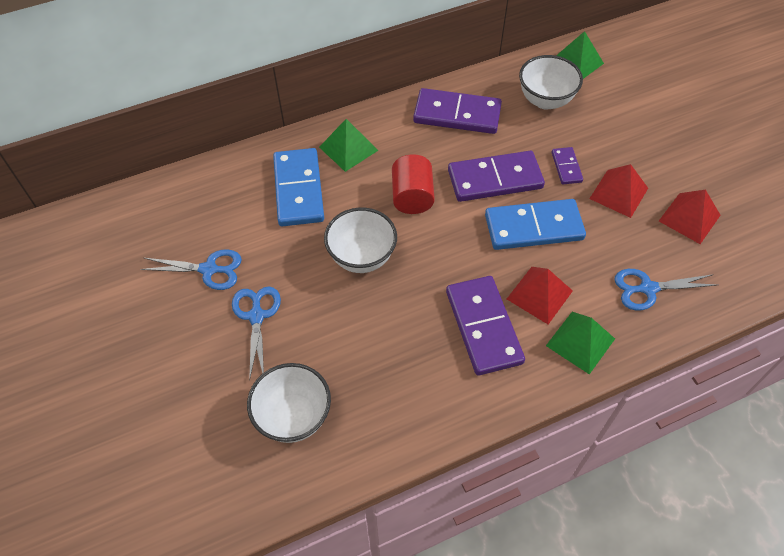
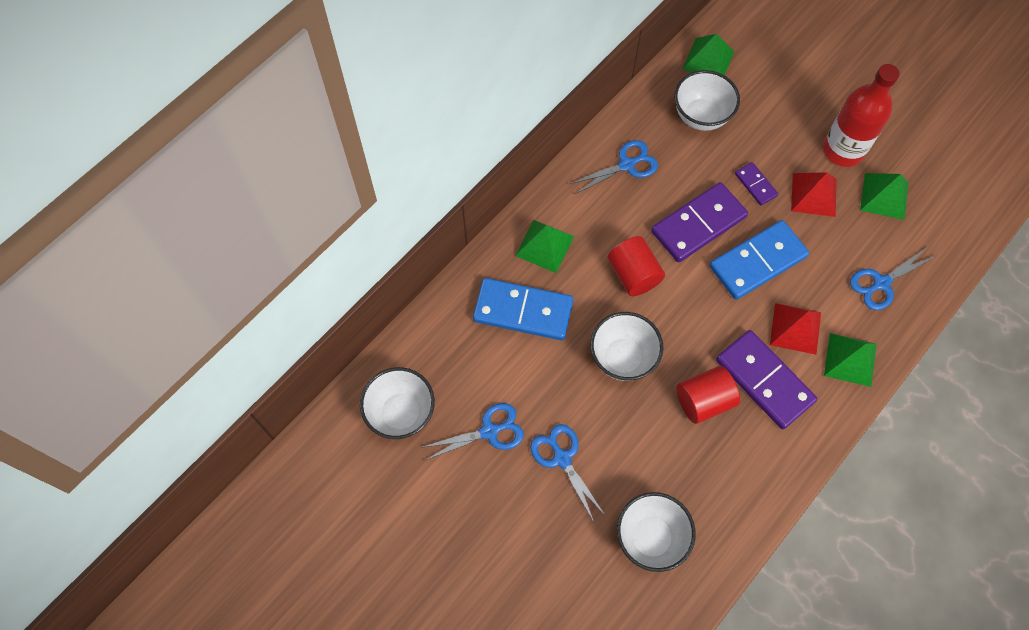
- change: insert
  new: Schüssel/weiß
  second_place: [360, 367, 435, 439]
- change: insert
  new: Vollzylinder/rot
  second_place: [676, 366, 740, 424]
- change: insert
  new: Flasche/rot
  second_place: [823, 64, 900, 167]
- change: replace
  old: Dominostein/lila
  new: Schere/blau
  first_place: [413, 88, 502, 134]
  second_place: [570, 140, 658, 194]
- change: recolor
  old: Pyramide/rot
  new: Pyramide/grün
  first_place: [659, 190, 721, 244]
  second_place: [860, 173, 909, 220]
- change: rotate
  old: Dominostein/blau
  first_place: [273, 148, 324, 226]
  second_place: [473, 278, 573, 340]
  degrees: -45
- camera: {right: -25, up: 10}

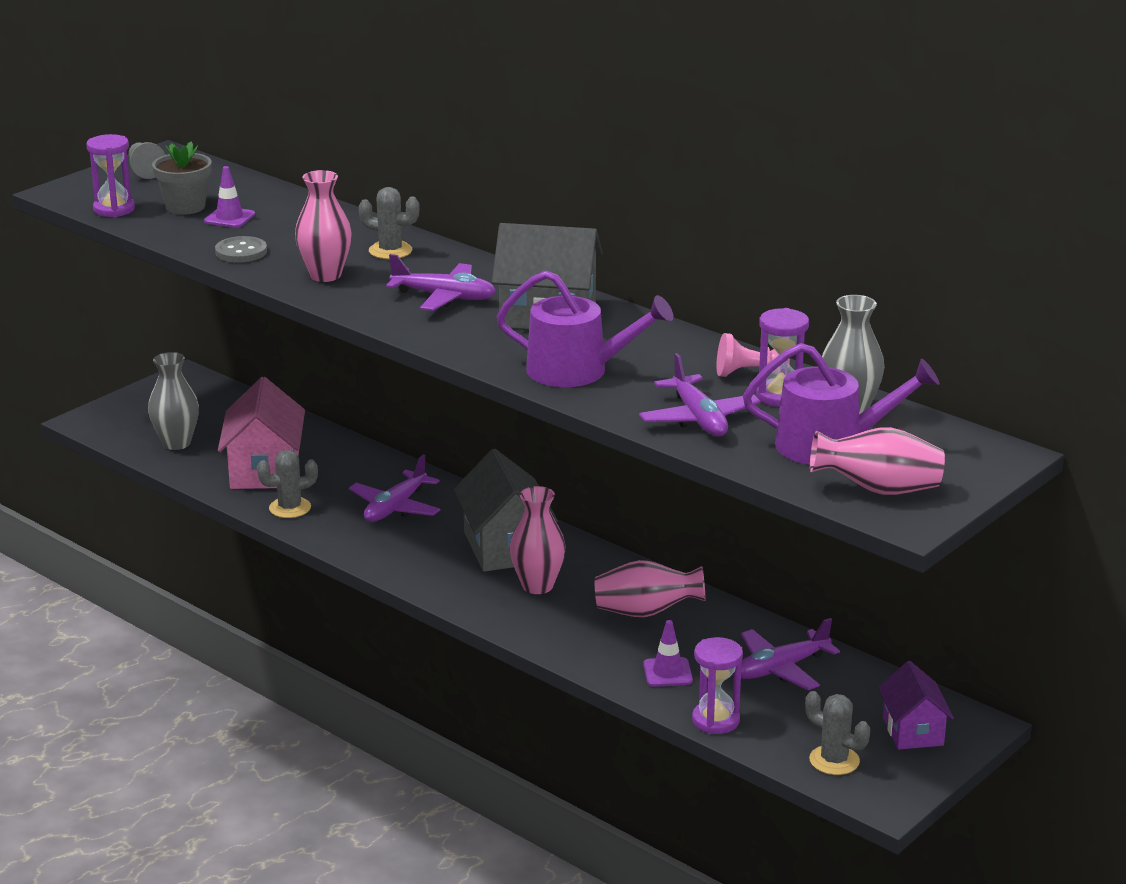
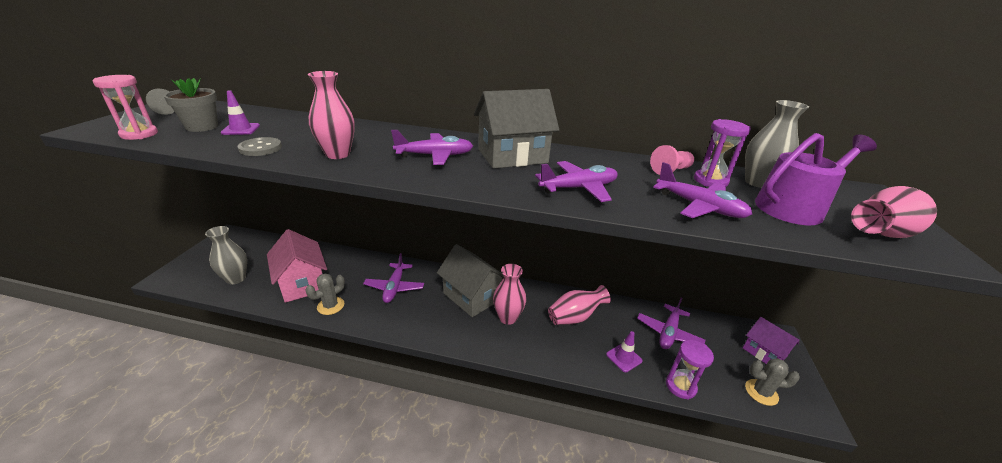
- change: delete
  old: Kaktus/grau
  first_place: [359, 187, 419, 259]
- change: replace
  old: Gießkanne/lila
  new: Flugzeug/lila
  first_place: [497, 270, 673, 387]
  second_place: [535, 161, 618, 202]
- change: recolor
  old: Sanduhr/lila
  new: Sanduhr/rosa
  first_place: [86, 134, 135, 217]
  second_place: [93, 75, 158, 140]
- camera: {right: -30, up: 5}

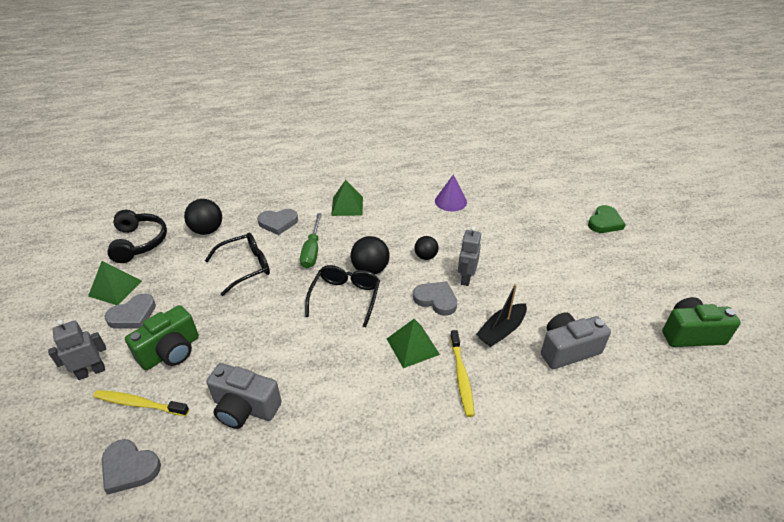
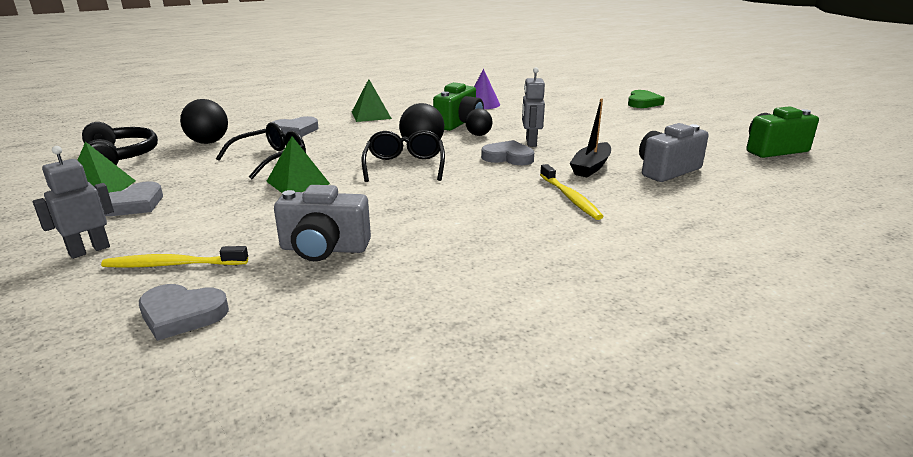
- change: delete
  old: Schraubenzieher/grün
  first_place: [300, 213, 322, 268]
- change: move
  old: Kamera/grün
  first_place: [125, 305, 199, 370]
  second_place: [433, 82, 484, 131]
- change: move
  old: Pyramide/grün
  first_place: [387, 319, 440, 368]
  second_place: [266, 136, 330, 193]
- camera: {right: -15, up: -15}

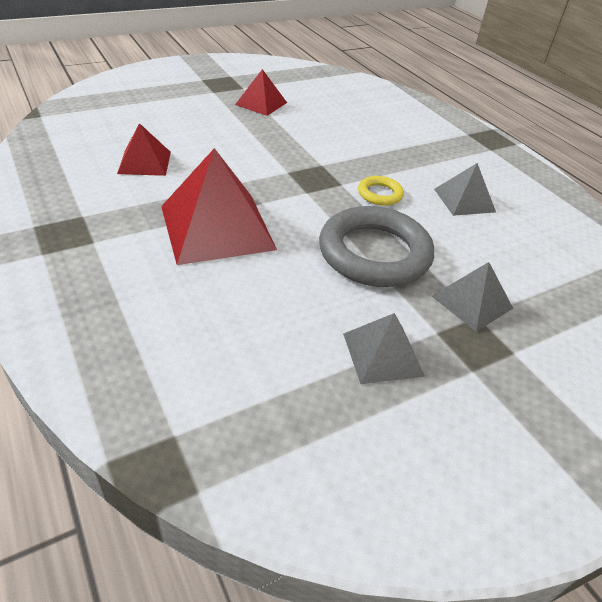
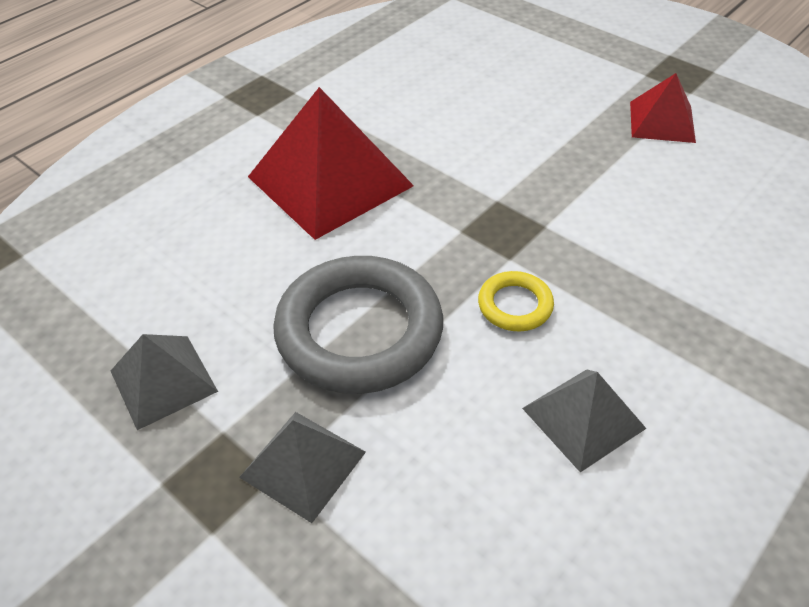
- change: delete
  old: Pyramide/rot
  first_place: [117, 123, 171, 176]
- camera: {right: 75, up: 5}

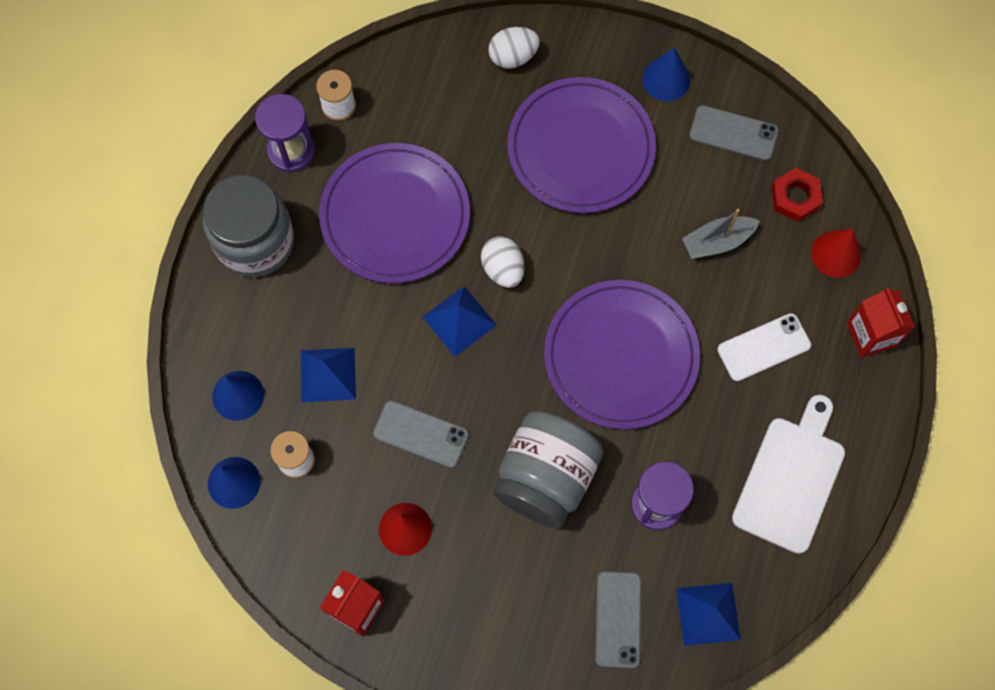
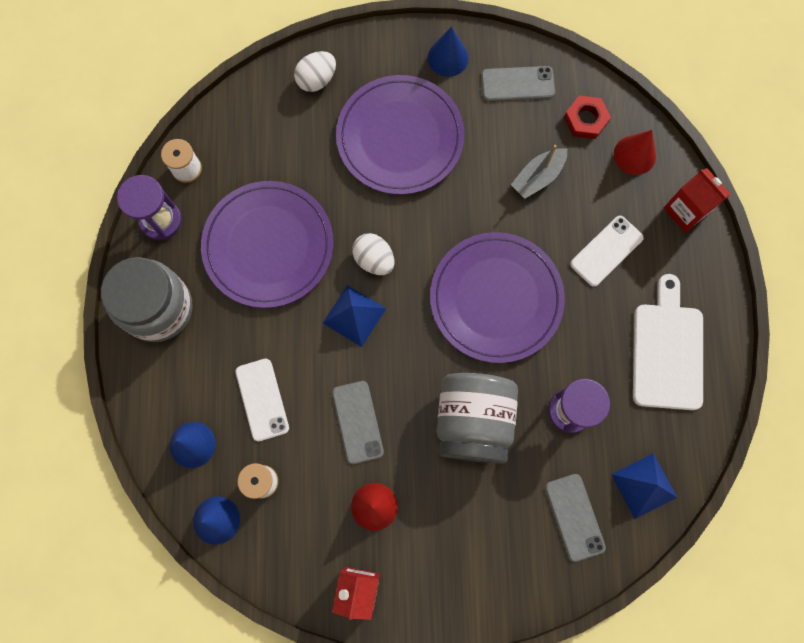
- change: replace
  old: Pyramide/blau
  new: Handy/weiß
  first_place: [301, 348, 356, 402]
  second_place: [235, 359, 289, 442]
- change: rotate
  old: Handy/grau
  first_place: [373, 400, 469, 468]
  second_place: [332, 381, 384, 464]
  degrees: 75
- camera: {right: -20, up: 5}

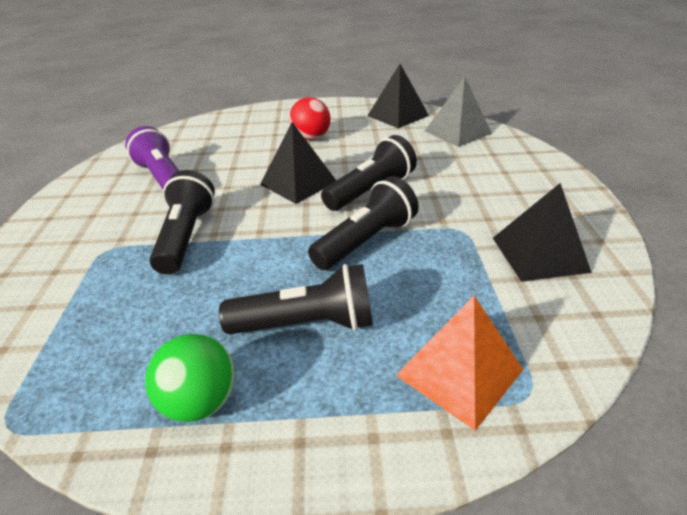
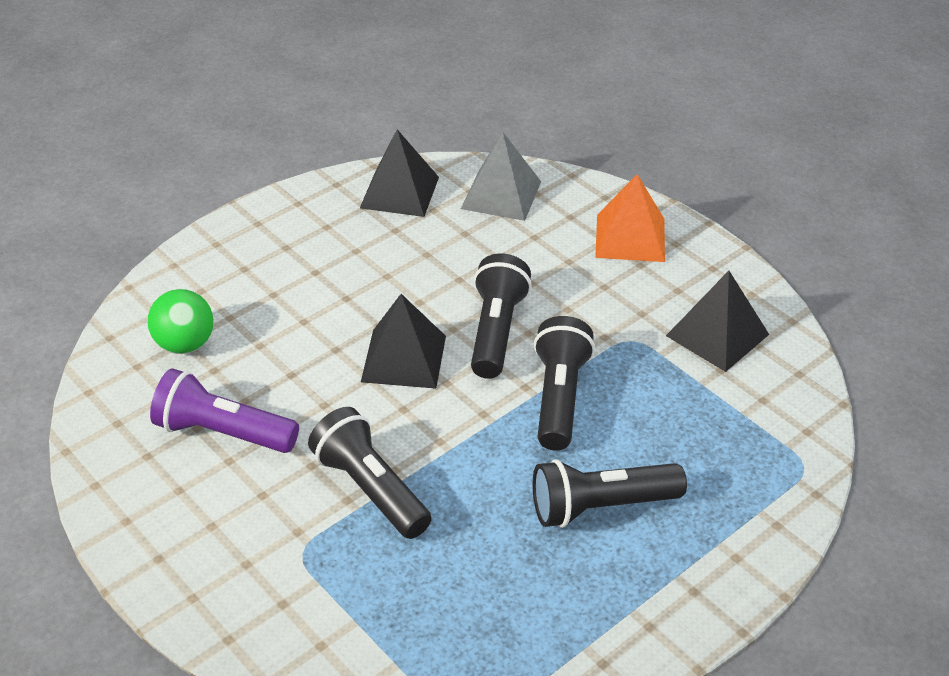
- change: delete
  old: Ball/rot
  first_place: [289, 97, 331, 140]
- change: move
  old: Ball/grün
  first_place: [146, 334, 235, 422]
  second_place: [147, 289, 214, 354]
- change: move
  old: Pyramide/orange
  first_place: [396, 296, 524, 431]
  second_place: [595, 174, 665, 262]
- change: rotate
  old: Taschenlampe/schwarz
  first_place: [219, 264, 373, 334]
  second_place: [533, 459, 687, 528]
  degrees: -150
- camera: {right: -40, up: 5}

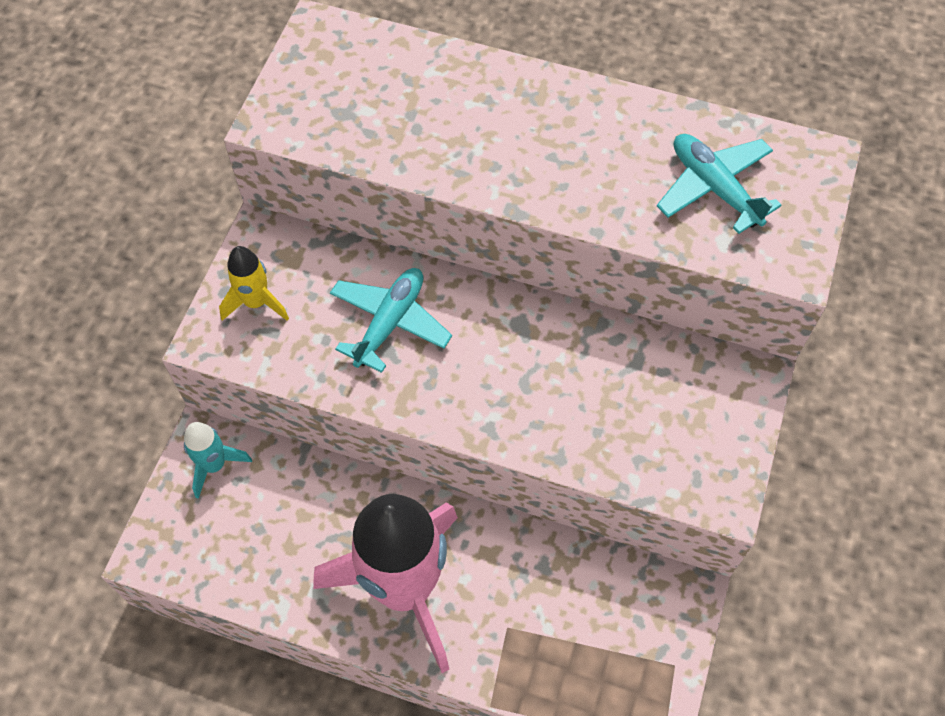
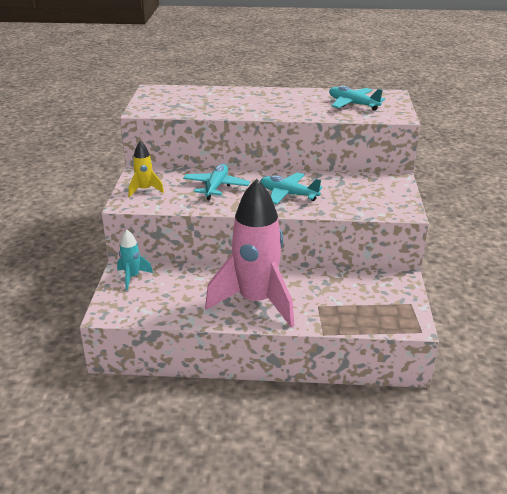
- change: insert
  new: Flugzeug/türkis
  second_place: [260, 173, 323, 204]
- camera: {right: -15, up: -30}

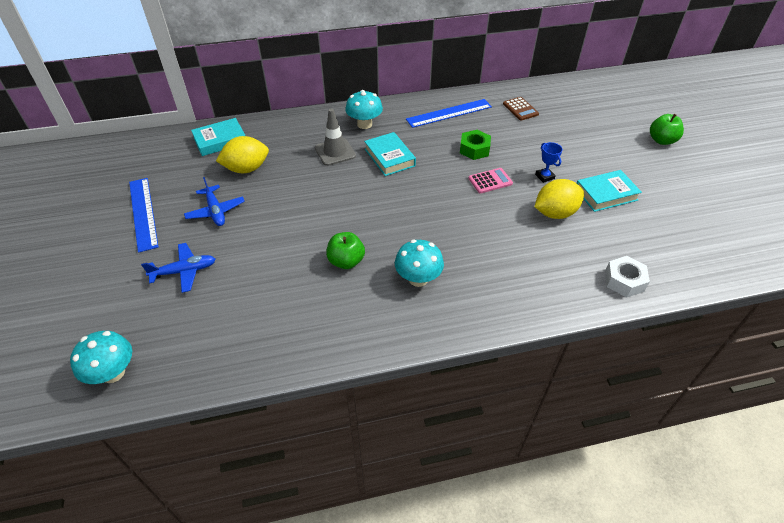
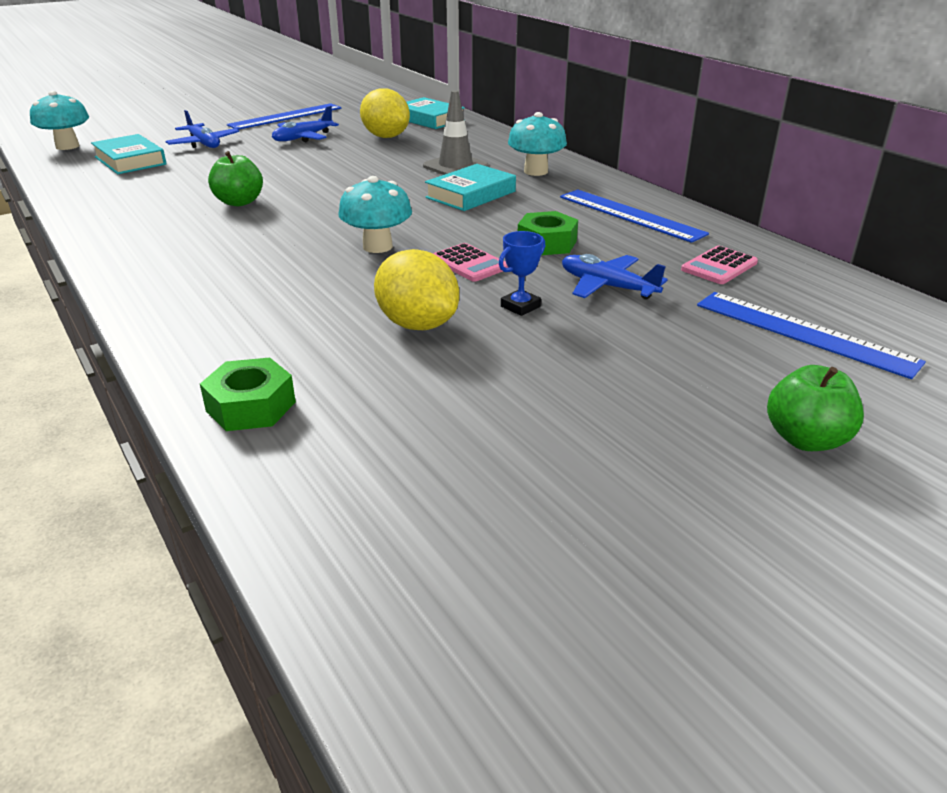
- change: insert
  new: Flugzeug/blau
  second_place: [562, 254, 668, 299]
- change: insert
  new: Lineal/blau
  second_place: [697, 292, 926, 379]
- change: move
  old: Pilz/türkis
  first_place: [395, 240, 444, 287]
  second_place: [338, 176, 412, 253]
- change: move
  old: Buch/türkis
  first_place: [577, 170, 642, 212]
  second_place: [91, 134, 166, 174]
- change: recolor
  old: Taschenrechner/braun
  new: Taschenrechner/rosa
  first_place: [503, 97, 539, 121]
  second_place: [681, 246, 758, 284]
- change: recolor
  old: Sechskantmutter/weiß
  new: Sechskantmutter/grün
  first_place: [605, 256, 650, 298]
  second_place: [200, 357, 296, 431]
- camera: {right: 70, up: -15}

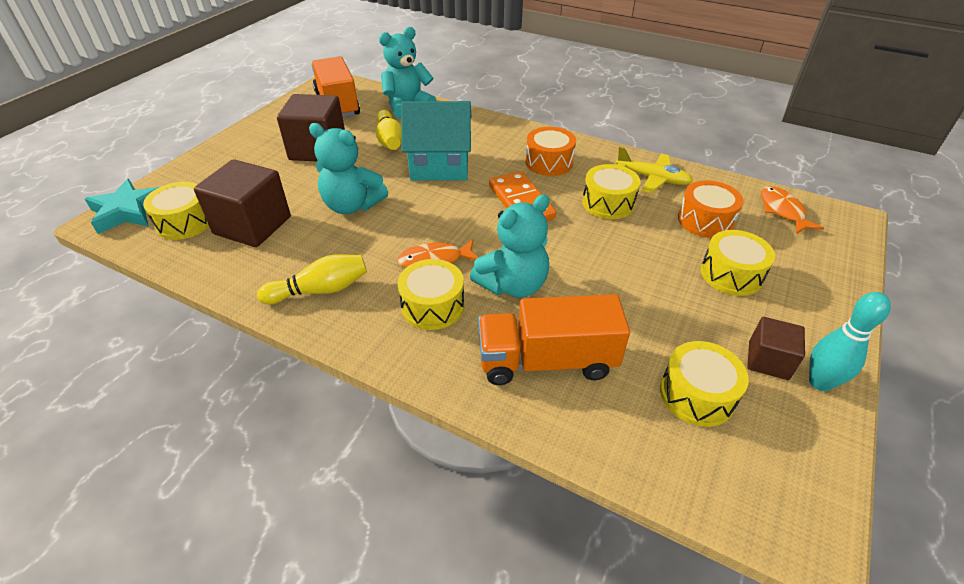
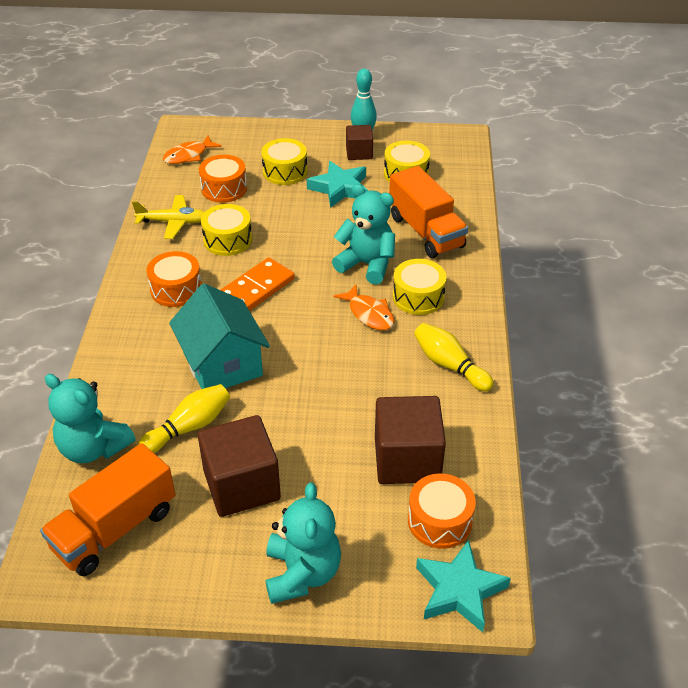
- change: insert
  new: Stern/türkis
  second_place: [307, 161, 368, 208]
- change: move
  old: Teddybär/türkis
  first_place: [309, 123, 388, 214]
  second_place: [266, 482, 341, 604]
- change: recolor
  old: Trommel/gelb
  new: Trommel/orange
  first_place: [143, 182, 209, 240]
  second_place: [408, 474, 476, 549]
- change: rotate
  old: Flugzeug/gelb
  first_place: [616, 147, 693, 193]
  second_place: [132, 195, 205, 239]
  degrees: 90
- camera: {right: -115, up: 0}

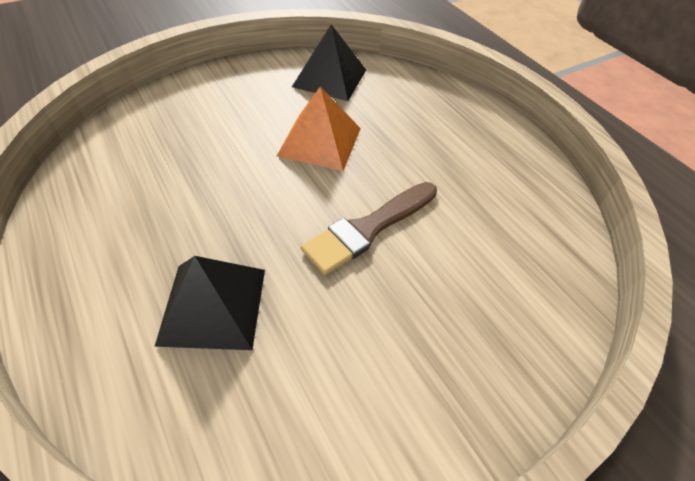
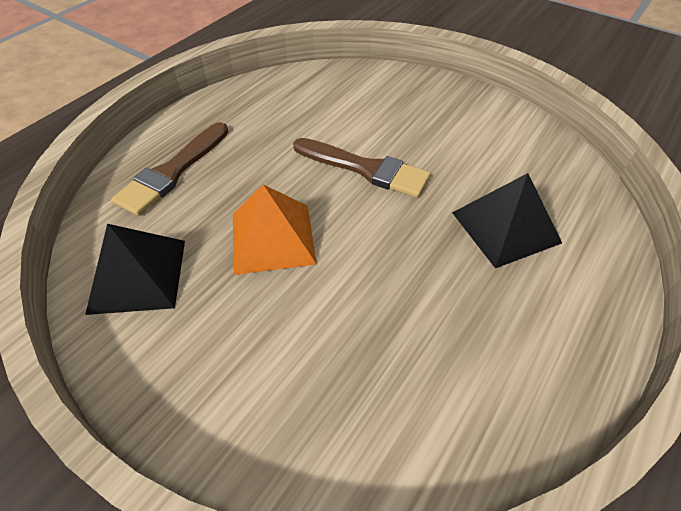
- change: insert
  new: Pinsel/braun
  second_place: [112, 122, 228, 216]
- camera: {right: -110, up: 0}

